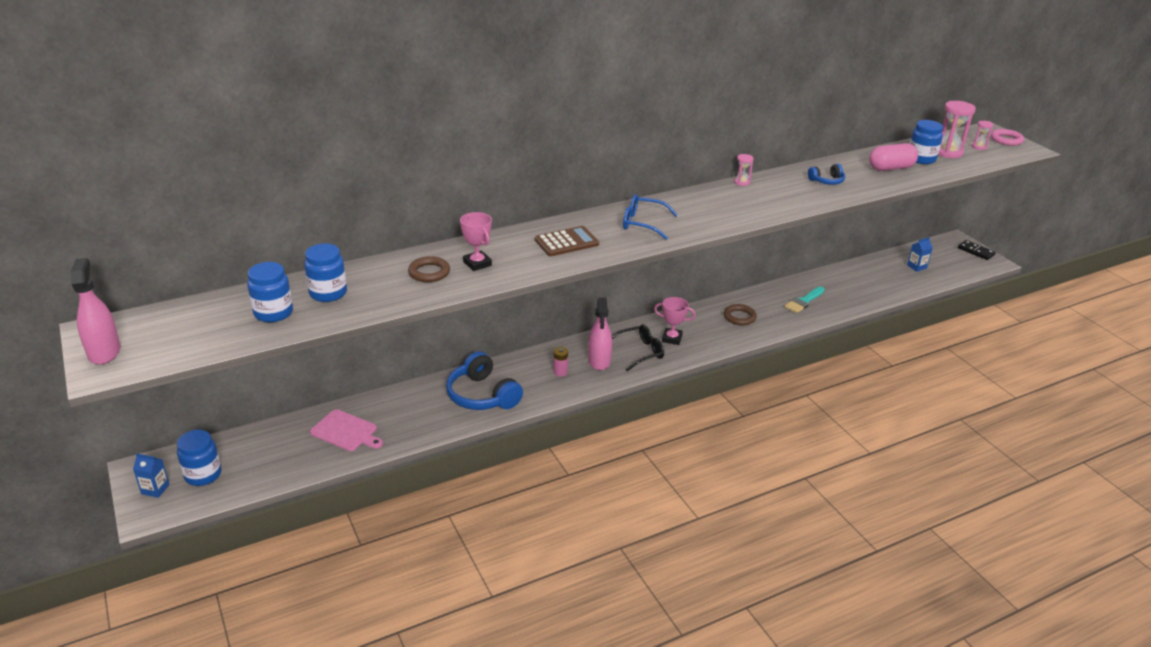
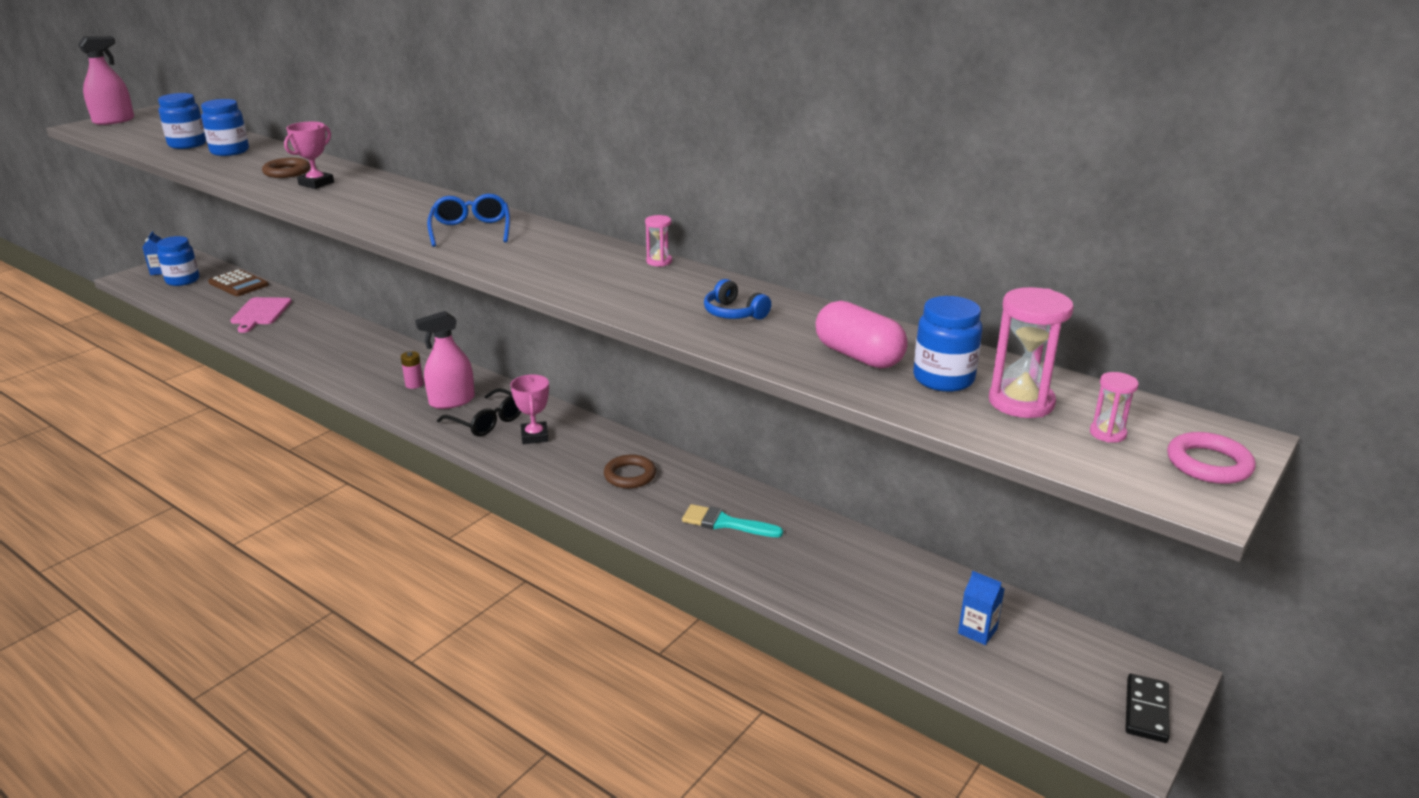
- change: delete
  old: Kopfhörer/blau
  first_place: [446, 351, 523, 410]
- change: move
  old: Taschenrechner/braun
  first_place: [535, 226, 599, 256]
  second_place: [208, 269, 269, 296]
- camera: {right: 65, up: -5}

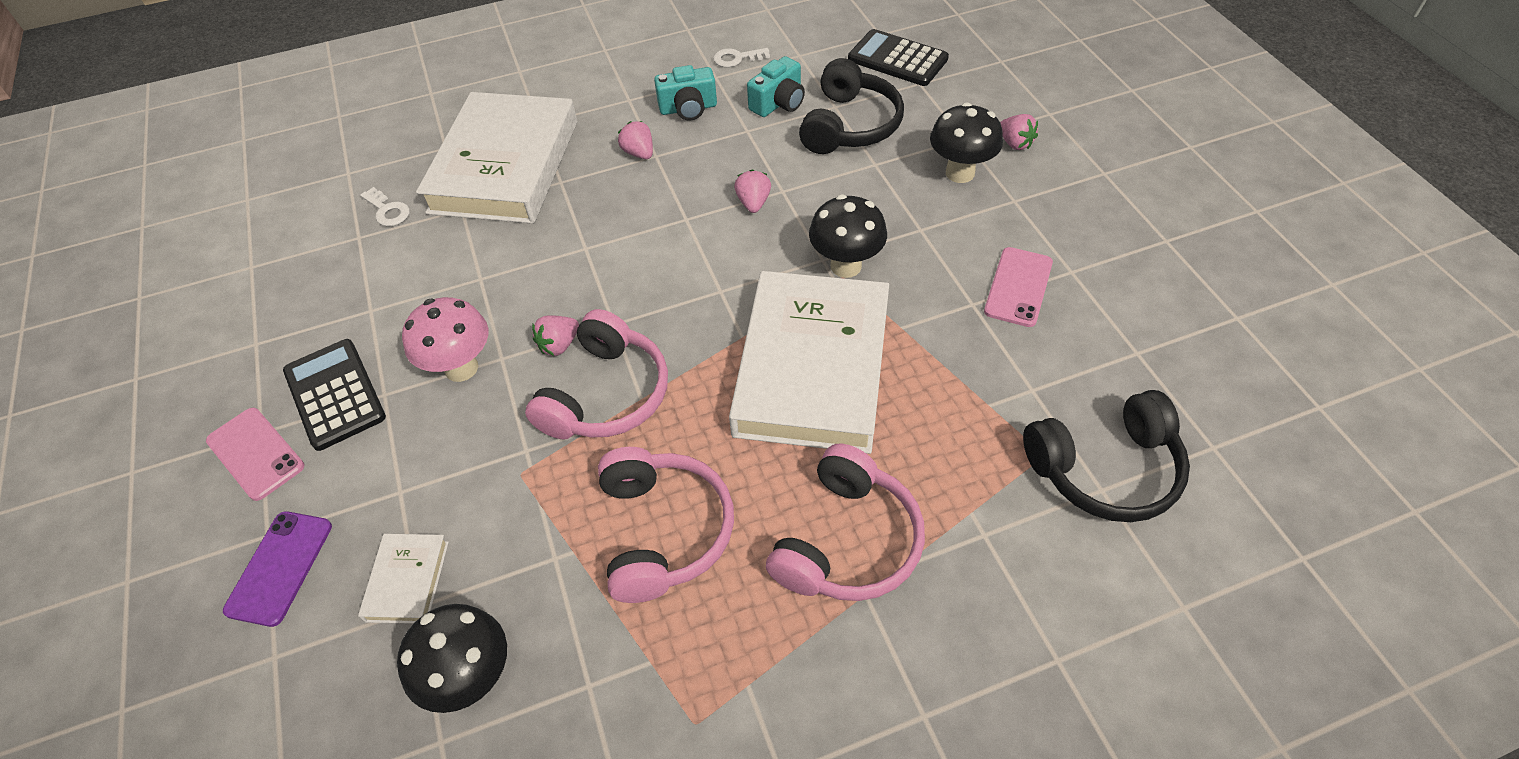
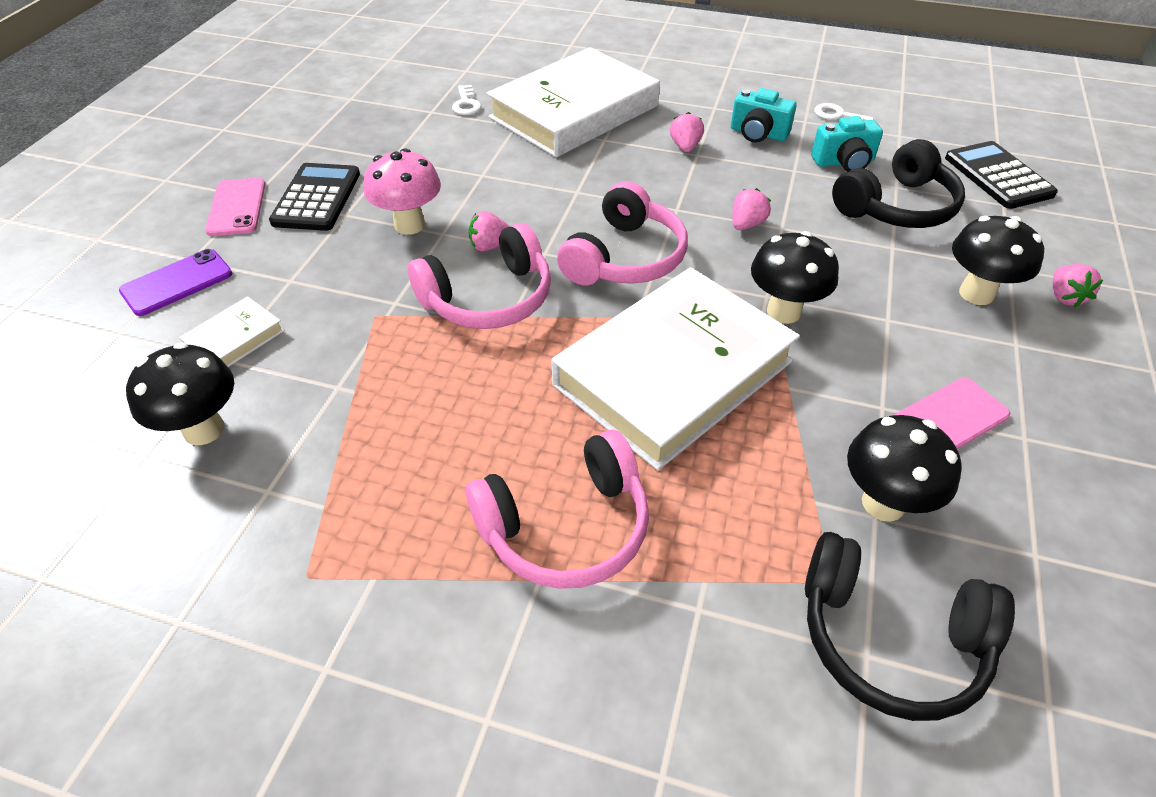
- change: insert
  new: Pilz/schwarz
  second_place: [847, 415, 962, 522]
- change: move
  old: Kopfhörer/rosa
  first_place: [598, 447, 734, 603]
  second_place: [557, 181, 688, 285]
- camera: {right: 35, up: -5}

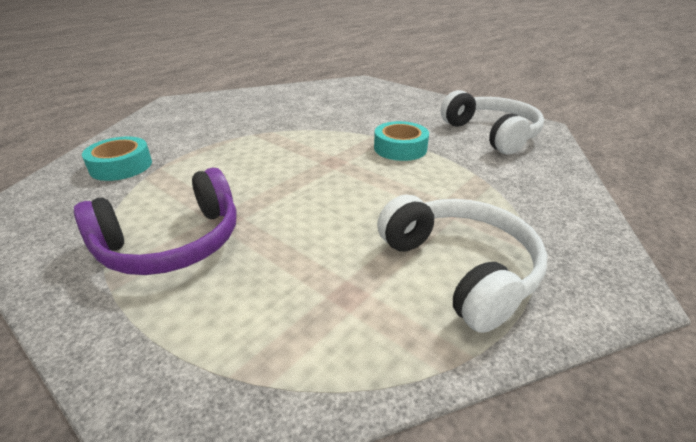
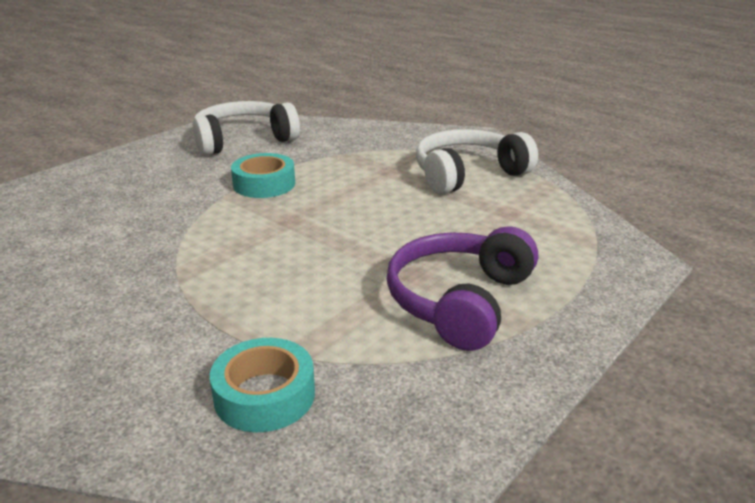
- change: rotate
  old: Kopfhörer/lila
  first_place: [74, 167, 237, 275]
  second_place: [387, 226, 538, 351]
  degrees: -120
- camera: {right: -90, up: -5}

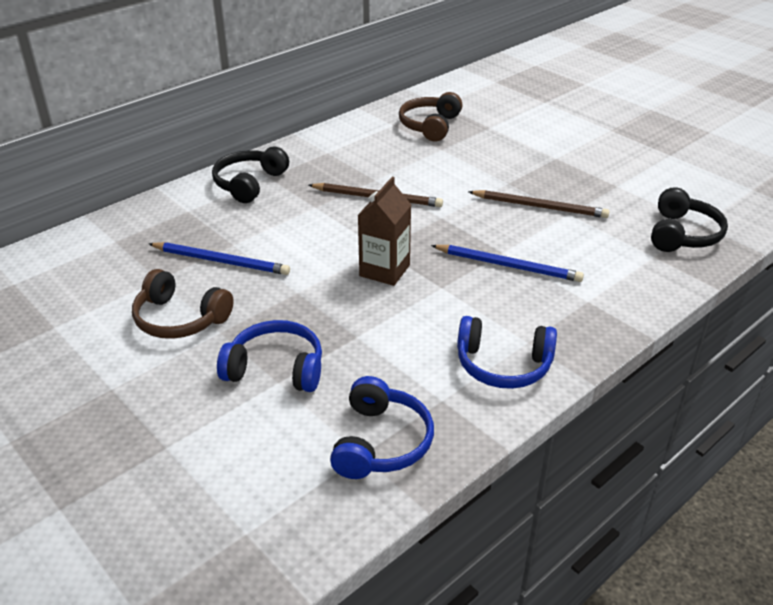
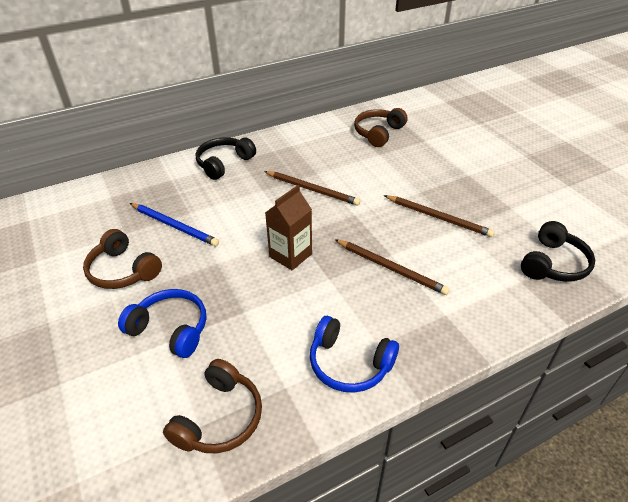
- change: recolor
  old: Kopfhörer/blau
  new: Kopfhörer/braun
  first_place: [330, 376, 434, 479]
  second_place: [163, 359, 262, 454]
- change: recolor
  old: Bleistift/blau
  new: Bleistift/braun
  first_place: [431, 245, 584, 282]
  second_place: [335, 239, 450, 295]
- camera: {right: 15, up: 5}

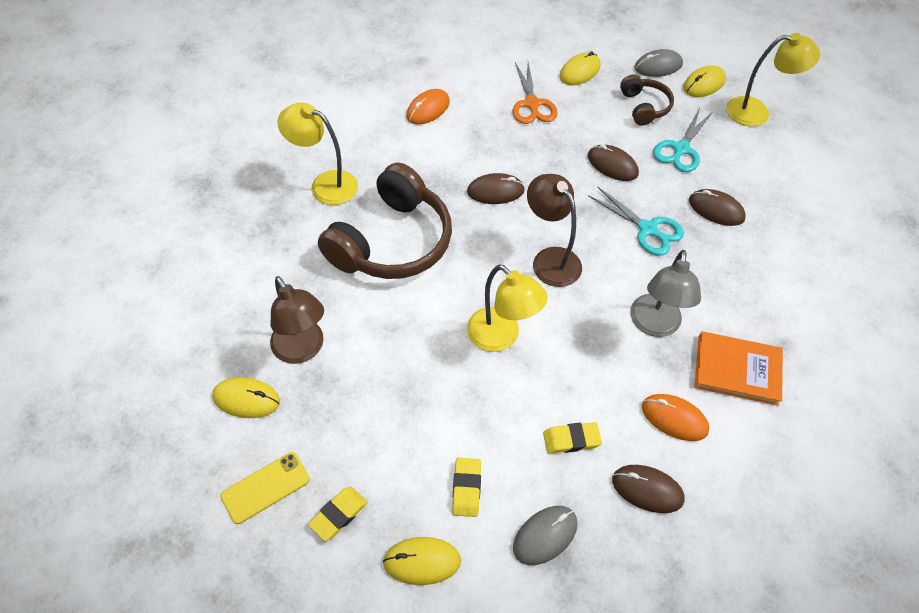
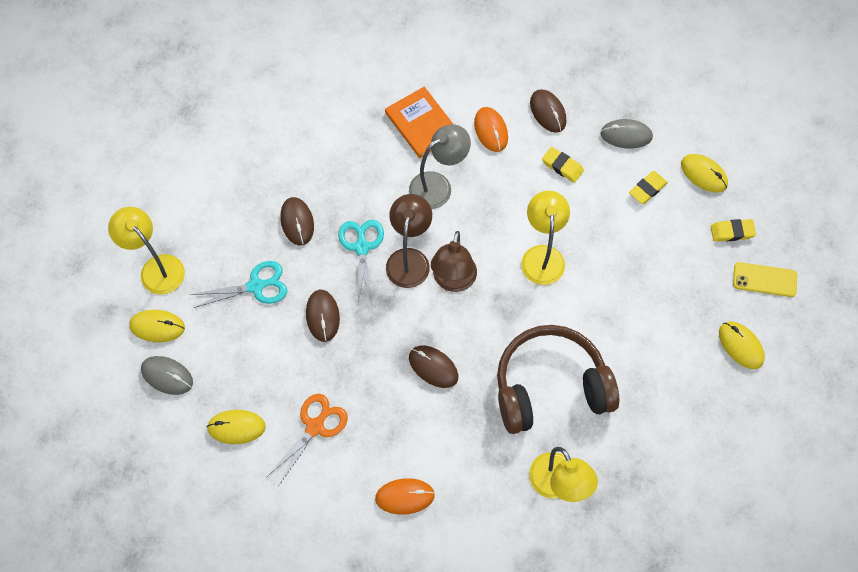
- change: delete
  old: Kopfhörer/braun
  first_place: [620, 74, 674, 126]
- change: move
  old: Lampe/braun
  first_place: [270, 276, 324, 364]
  second_place: [386, 194, 432, 288]
- camera: {right: -135, up: 10}

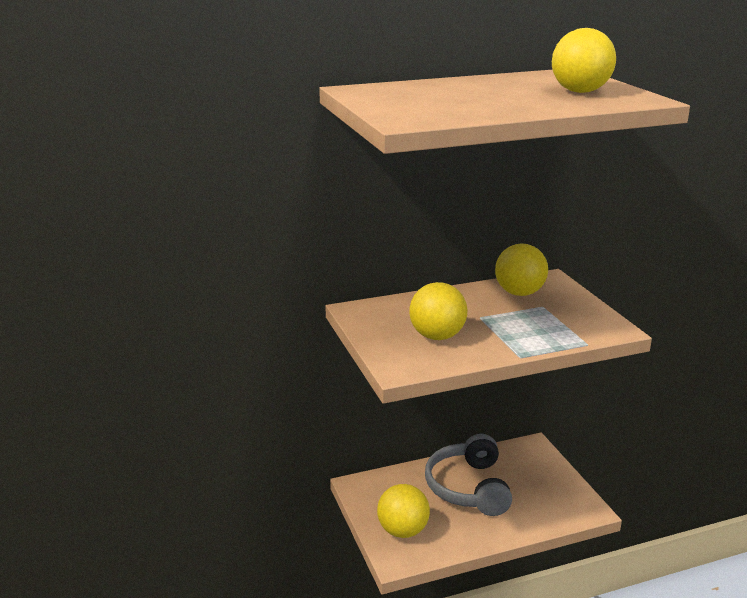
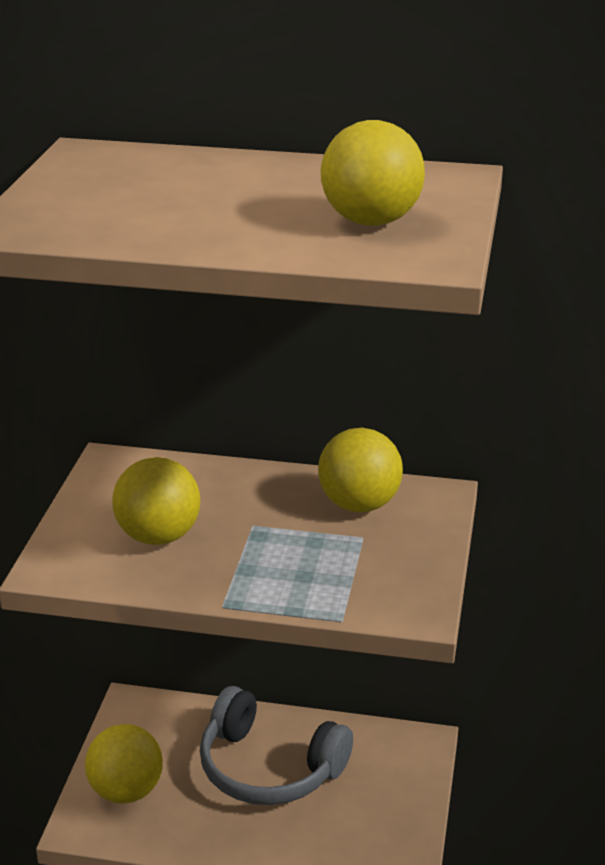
- change: rotate
  old: Kopfhörer/grau
  first_place: [425, 434, 512, 516]
  second_place: [200, 686, 353, 805]
  degrees: -90
- camera: {right: 30, up: 5}

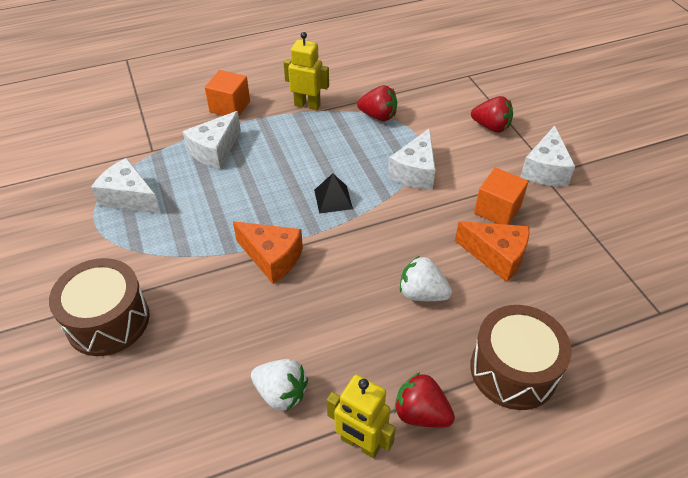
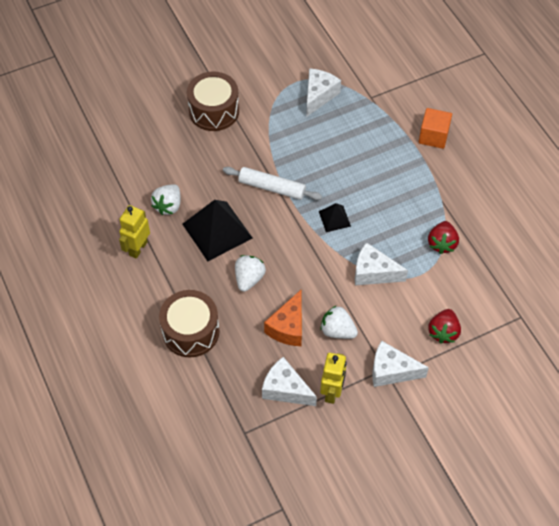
- change: delete
  old: Erdbeere/rot
  first_place: [394, 372, 455, 428]
- change: insert
  new: Pyramide/schwarz
  second_place: [182, 200, 252, 261]
- change: move
  old: Käse/weiß
  first_place: [183, 111, 241, 169]
  second_place: [262, 357, 317, 406]
- change: move
  old: Roboter/gelb
  first_place: [284, 32, 329, 110]
  second_place: [320, 353, 347, 404]
- change: replace
  old: Käse/orange
  new: Nudelholz/weiß
  first_place: [233, 221, 303, 284]
  second_place: [223, 167, 322, 200]
- change: replace
  old: Kubus/orange
  new: Erdbeere/weiß
  first_place: [474, 168, 528, 225]
  second_place: [320, 305, 358, 339]
- camera: {right: 85, up: 10}

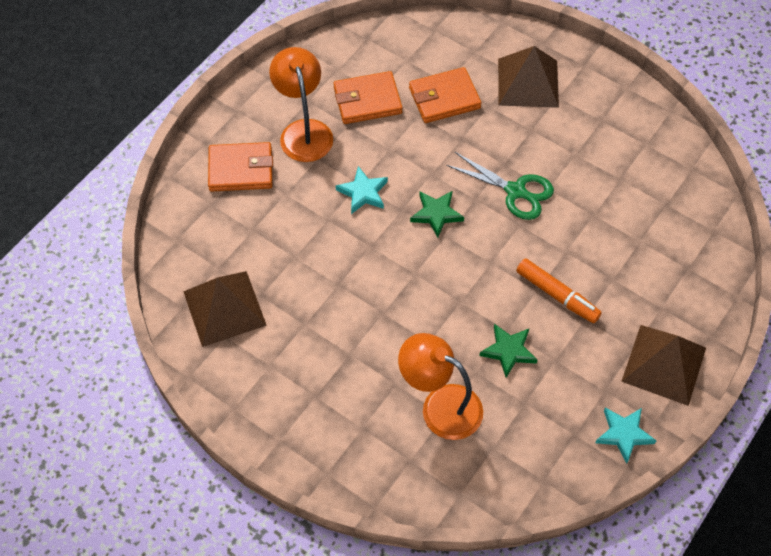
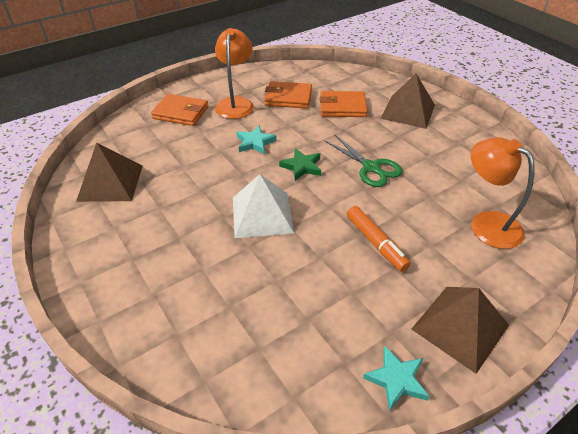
- change: delete
  old: Stern/grün
  first_place: [479, 324, 537, 378]
- change: insert
  new: Pyramide/weiß
  second_place: [233, 174, 294, 238]
- change: move
  old: Lampe/orange
  first_place: [398, 333, 483, 440]
  second_place: [471, 137, 535, 249]
- camera: {right: 20, up: -15}

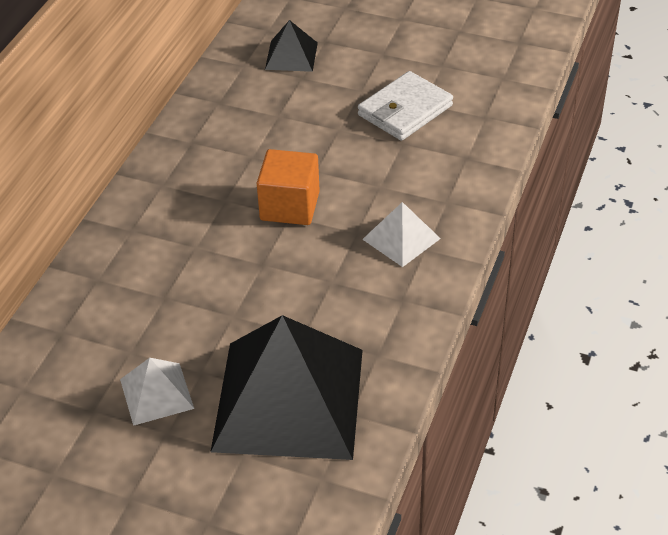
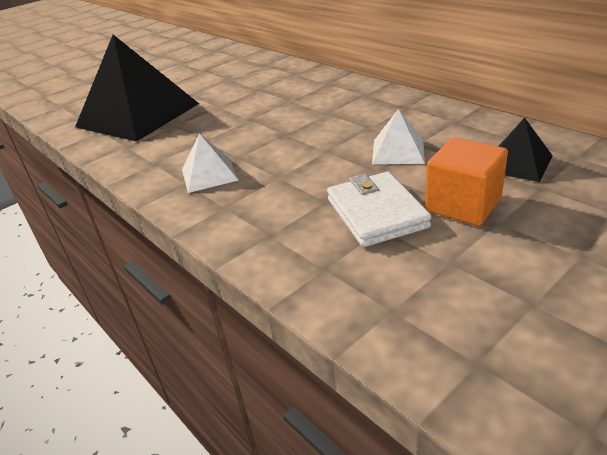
- change: move
  old: Pyramide/weiß
  first_place: [120, 358, 194, 426]
  second_place: [372, 109, 425, 165]
- change: move
  old: Kubus/orange
  first_place: [257, 149, 320, 225]
  second_place: [425, 138, 508, 226]
- camera: {right: 120, up: -10}

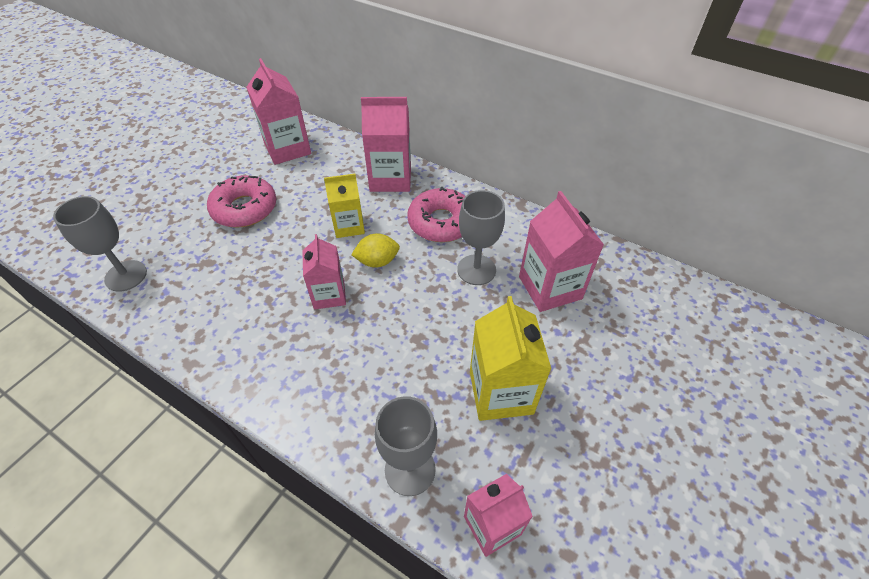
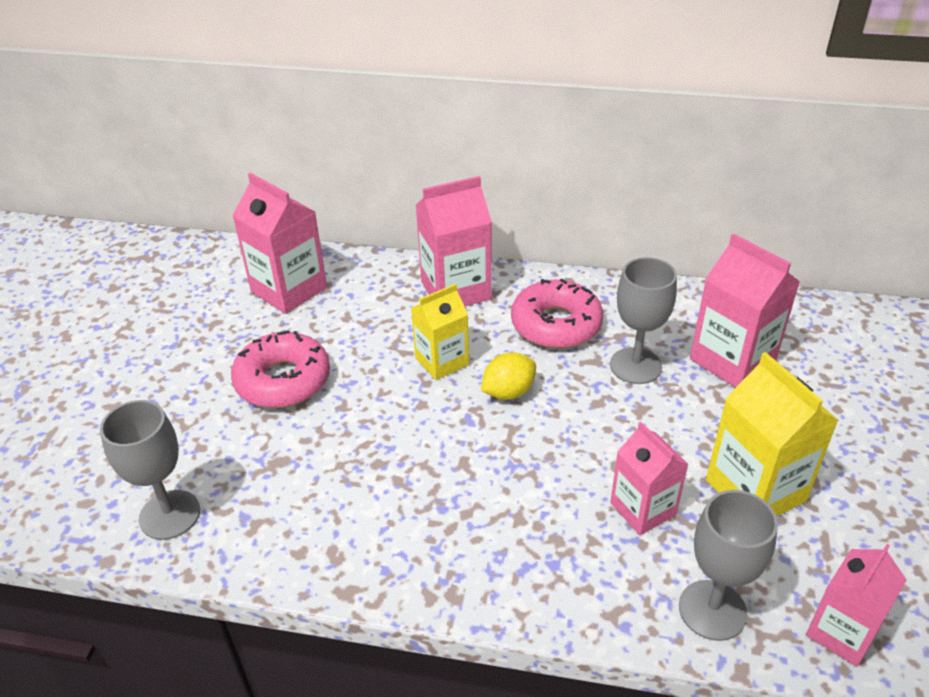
- change: move
  old: Getränkekarton/rosa
  first_place: [302, 234, 346, 309]
  second_place: [610, 422, 688, 535]
- camera: {right: -20, up: -10}

